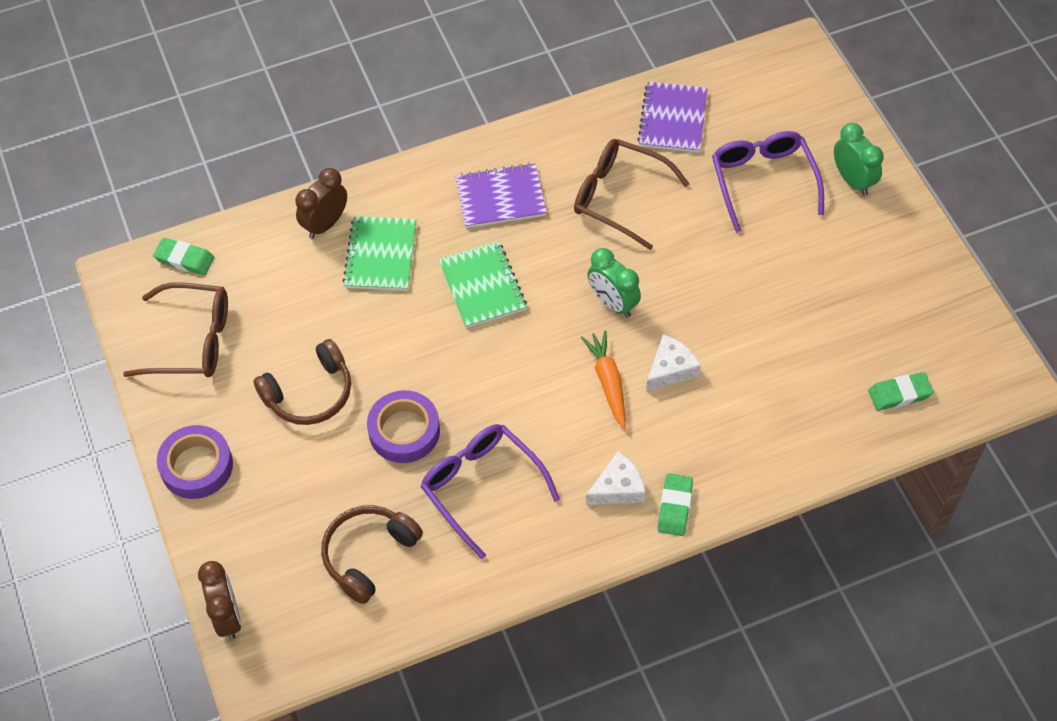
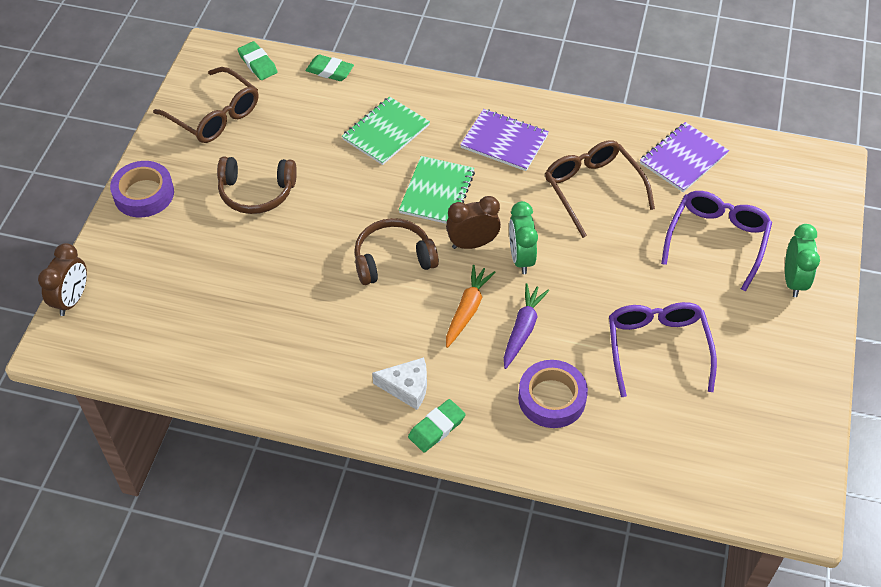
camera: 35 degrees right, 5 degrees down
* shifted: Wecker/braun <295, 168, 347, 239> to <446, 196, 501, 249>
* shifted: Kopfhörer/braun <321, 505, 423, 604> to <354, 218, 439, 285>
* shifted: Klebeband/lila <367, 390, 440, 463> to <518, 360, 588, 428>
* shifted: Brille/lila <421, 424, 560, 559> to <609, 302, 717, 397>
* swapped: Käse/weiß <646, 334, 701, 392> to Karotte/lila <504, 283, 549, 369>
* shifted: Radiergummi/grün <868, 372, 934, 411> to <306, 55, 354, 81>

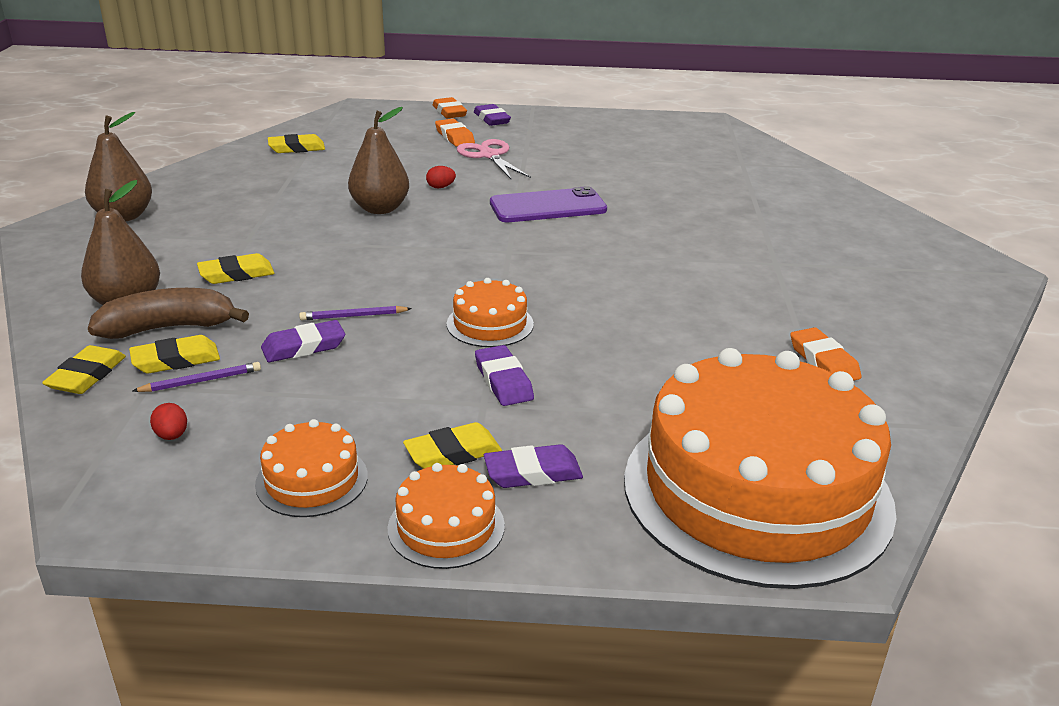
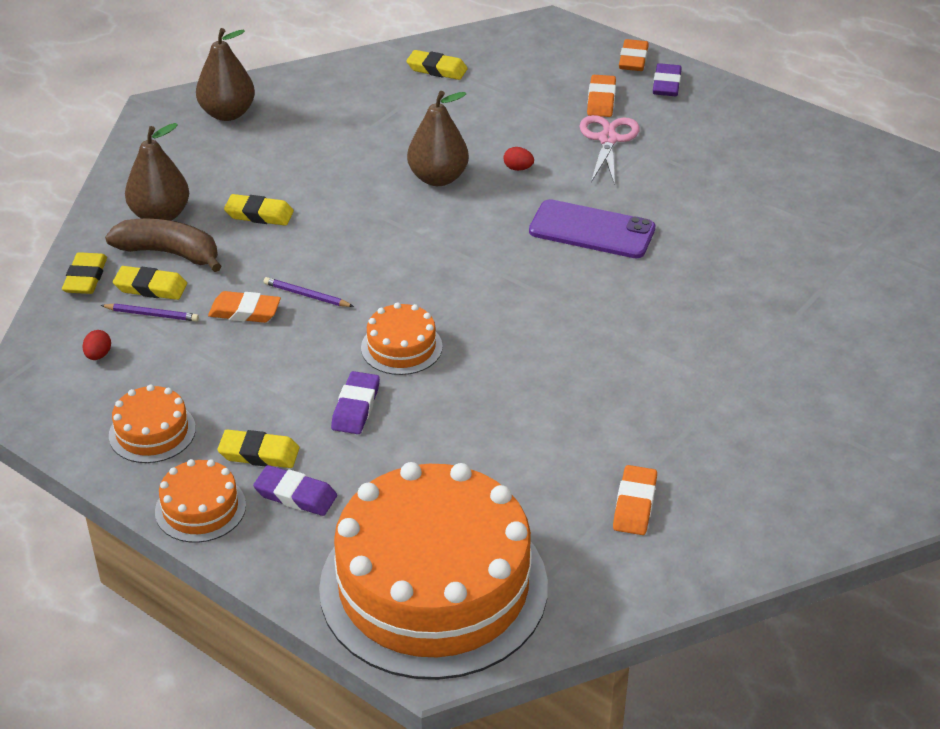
camera: 35 degrees right, 10 degrees up
* rotated: Radiergummi/gelb <42, 345, 126, 394> = <62, 252, 107, 294> 45 degrees counterclockwise
* repainted: Radiergummi/lila <261, 320, 345, 362> to Radiergummi/orange <208, 291, 281, 323>

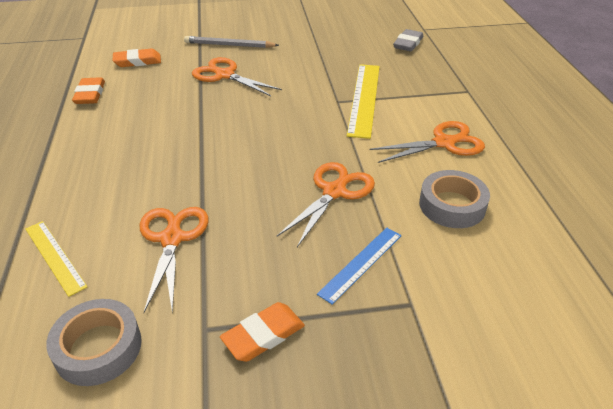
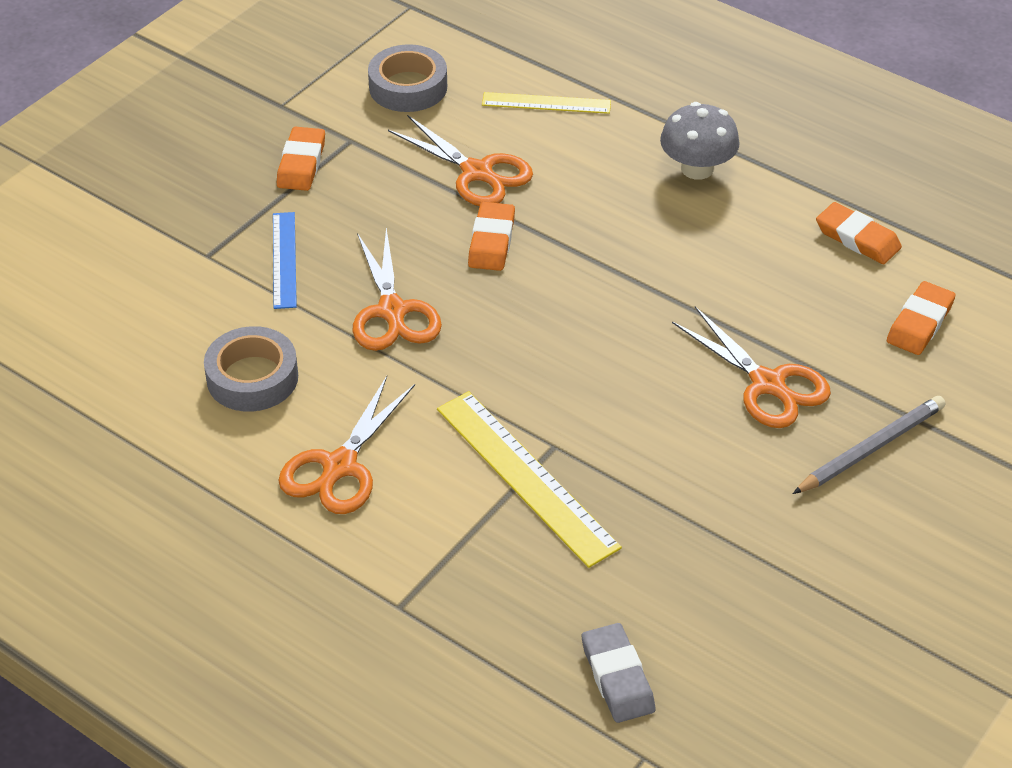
camera: 135 degrees right, 5 degrees up
* rotated: Schere/orange <192, 57, 282, 96> = <672, 306, 831, 428> 60 degrees clockwise
* new: Radiergummi/orange <468, 202, 515, 271>
* new: Pilz/grau <660, 102, 740, 180>

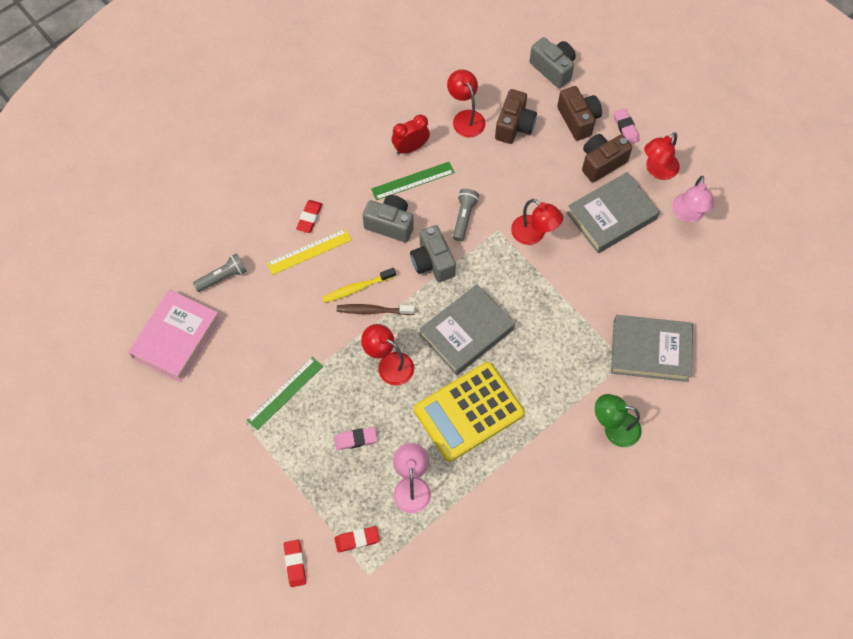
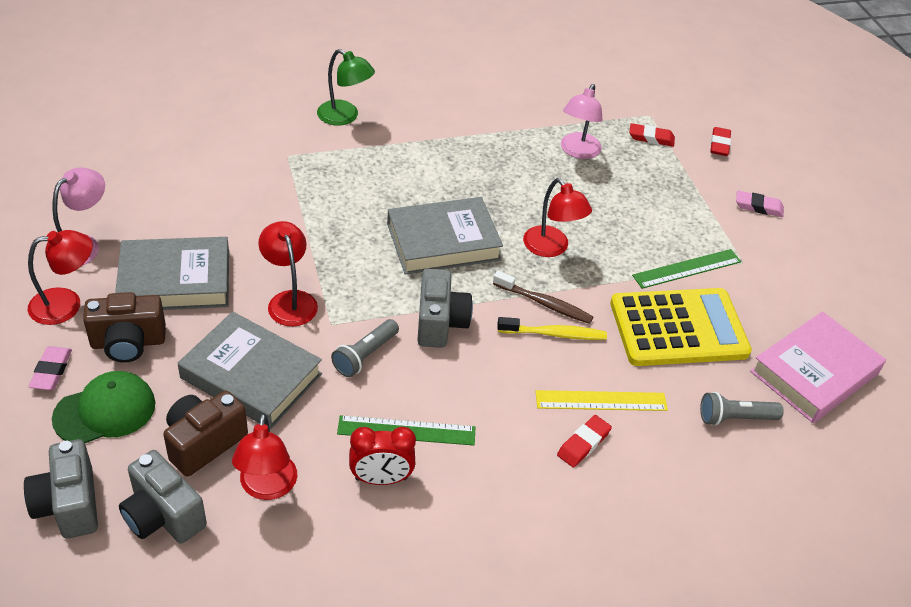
camera: 160 degrees left, 20 degrees down
* shifted: Radiergummi/rosa <334, 427, 378, 450> to <736, 191, 784, 217>
* shifted: Kamera/grau <363, 195, 414, 242> to <119, 450, 207, 543>
* shifted: Taschenrechner/gelb <414, 362, 525, 462> to <610, 288, 752, 366>
* swapped: Kamera/braun <557, 86, 602, 141> to Kappe/grün <52, 371, 155, 443>
* shifted: Buch/grau <611, 315, 693, 382> to <178, 311, 322, 429>

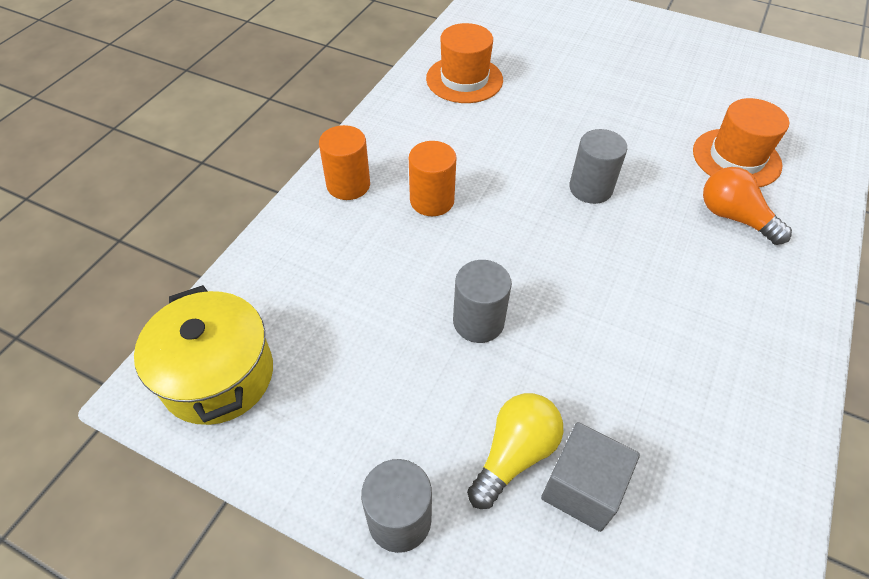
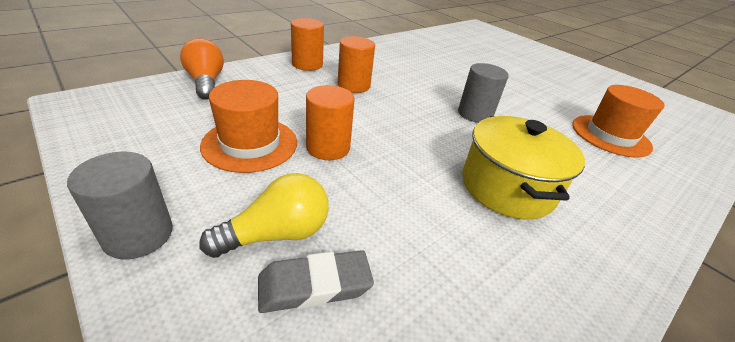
camera: 20 degrees right, 15 degrees down
* shifted: Kochtopf/gelb <134, 285, 273, 425> to <462, 116, 585, 220>
* shifted: Hut/orange <426, 23, 503, 103> to <200, 80, 297, 173>
* repainted: Vollzylinder/grau <453, 260, 512, 343> to Vollzylinder/orange <306, 85, 354, 160>
* swapped: Kubus/grau <541, 422, 640, 532> to Radiergummi/grau <258, 250, 374, 313>
* shifted: Glühbirne/orange <703, 167, 792, 245> to <180, 38, 224, 100>

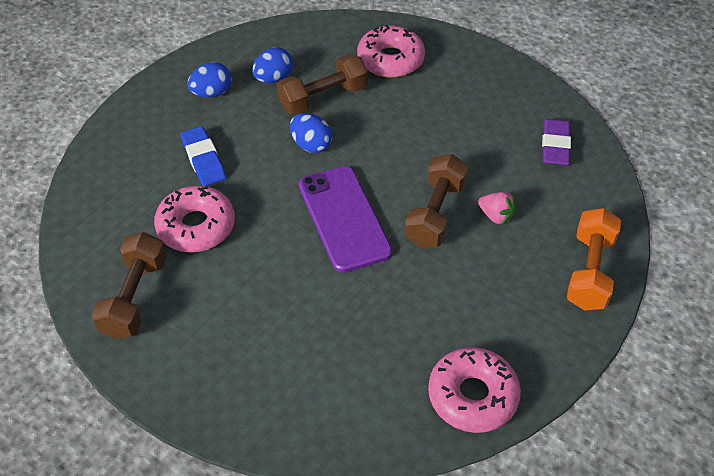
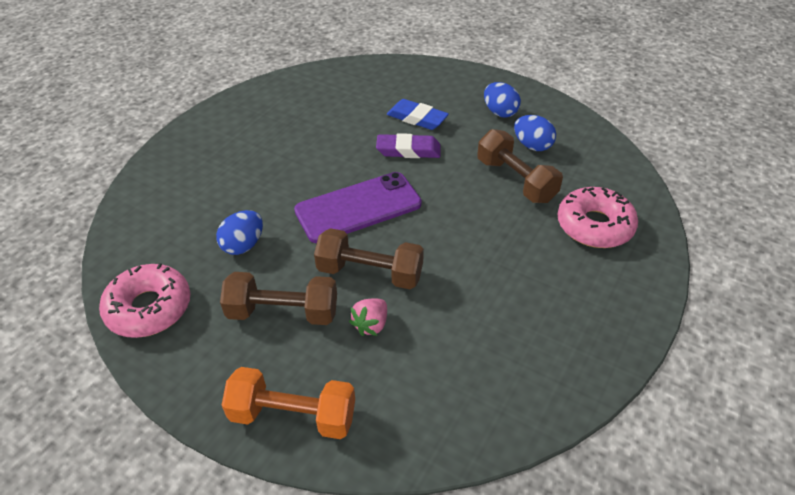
camera: 85 degrees right, 5 degrees down
* shifted: Hantel/braun <92, 232, 167, 339> to <220, 272, 337, 325>
* gone: Donut/rosa <154, 185, 235, 252>
* rotated: Radiergummi/blau <180, 126, 226, 186> = <387, 99, 449, 130> 60 degrees clockwise
* shifted: Ei/blau <290, 113, 332, 153> to <216, 210, 263, 255>
* shifted: Radiergummi/lila <542, 119, 571, 166> to <376, 133, 441, 158>

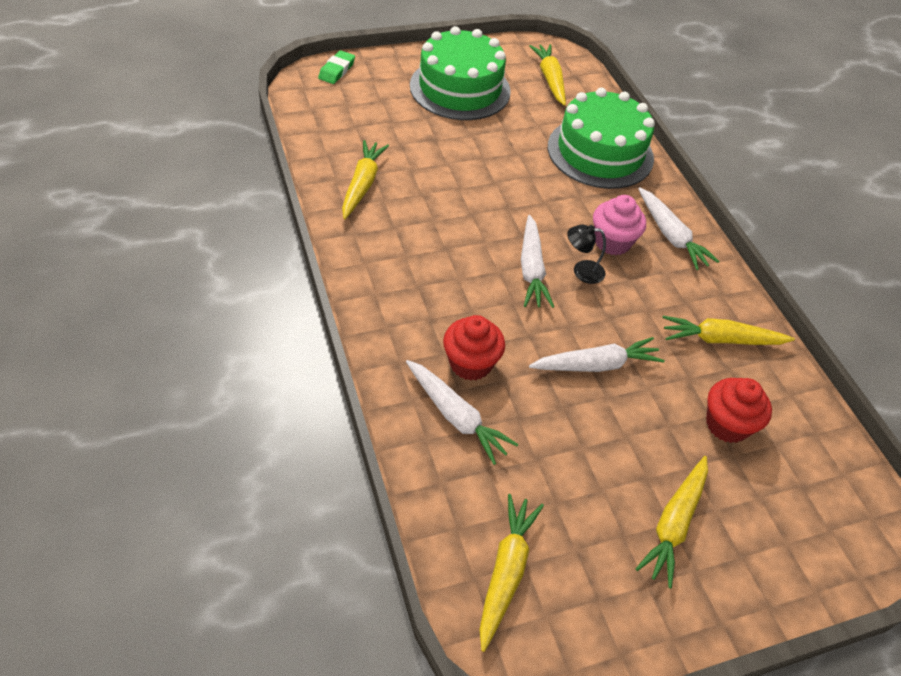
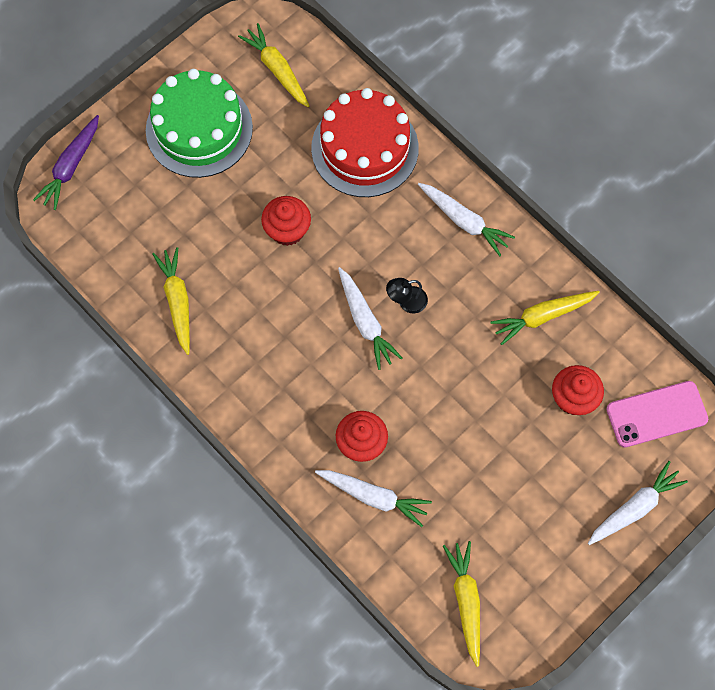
camera: 20 degrees left, 20 degrees up
* swapped: Radiergummi/grün <318, 50, 355, 84> to Karotte/lila <33, 115, 99, 210>
* shifted: Karotte/weiß <529, 337, 665, 372> to <588, 461, 688, 545>
* repainted: Kuchen/grün <548, 88, 655, 189> to Kuchen/rot <311, 88, 419, 197>
* gone: Muffin/rosa <593, 195, 646, 255>
* gone: Karotte/gelb <636, 456, 708, 588>
* new: Muffin/rot <261, 196, 311, 246>
* new: Handy/rosa <606, 381, 708, 448>

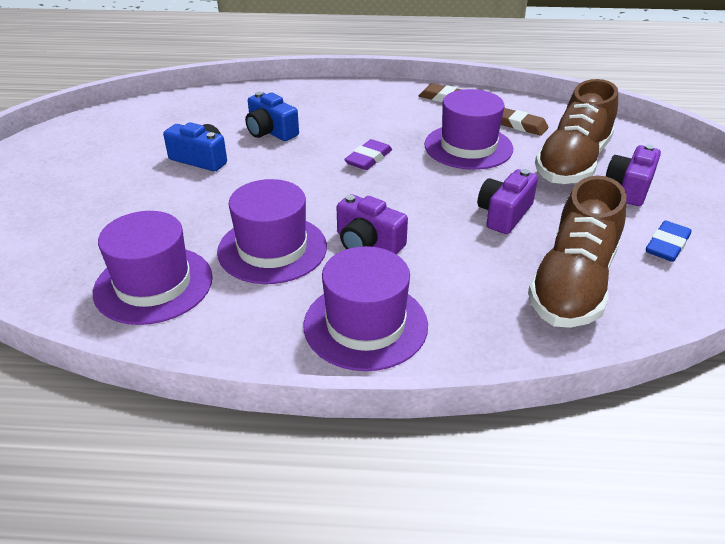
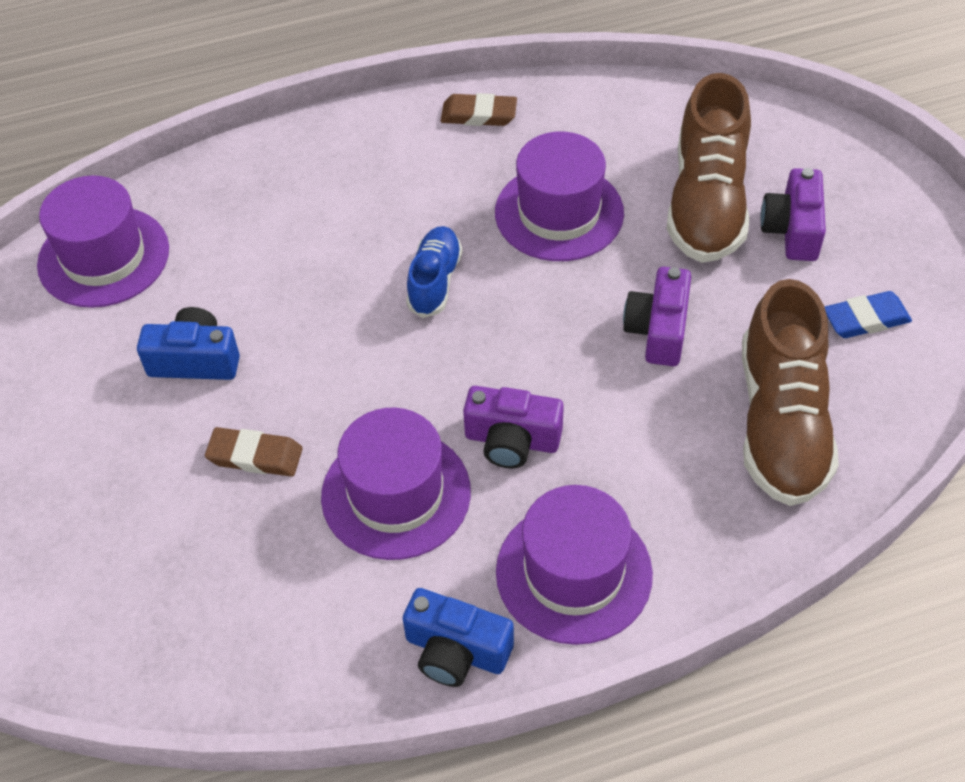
camera: 20 degrees left, 15 degrees up
* shifted: Hut/lila <93, 211, 213, 325> to <37, 175, 169, 308>
* shifted: Kamera/blau <245, 92, 299, 141> to <403, 588, 514, 687>
* swapped: Radiergummi/lila <344, 139, 392, 170> to Schuh/blau <406, 226, 463, 318>
* shifted: Radiergummi/braun <501, 108, 549, 136> to <205, 427, 303, 476>
* rotated: Radiergummi/blau <646, 220, 692, 262> = <825, 291, 912, 338> 60 degrees clockwise

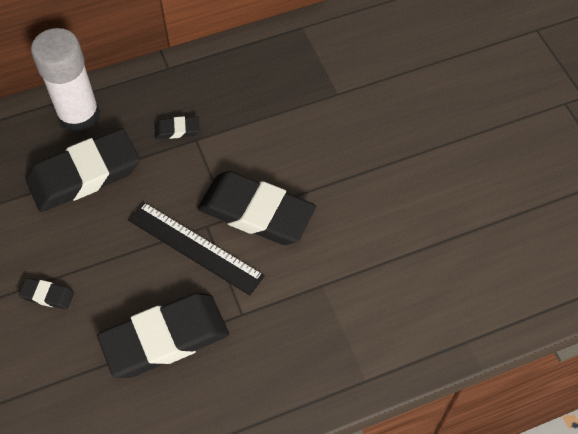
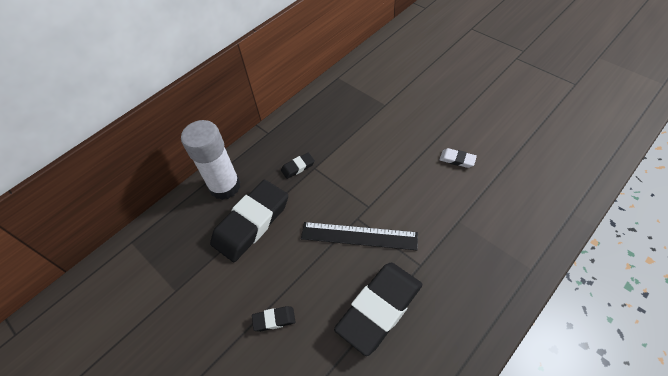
camera: 20 degrees left, 5 degrees down
* gone: Radiergummi/schwarz <198, 171, 316, 245>
* new: Radiergummi/weiß <439, 148, 477, 168>

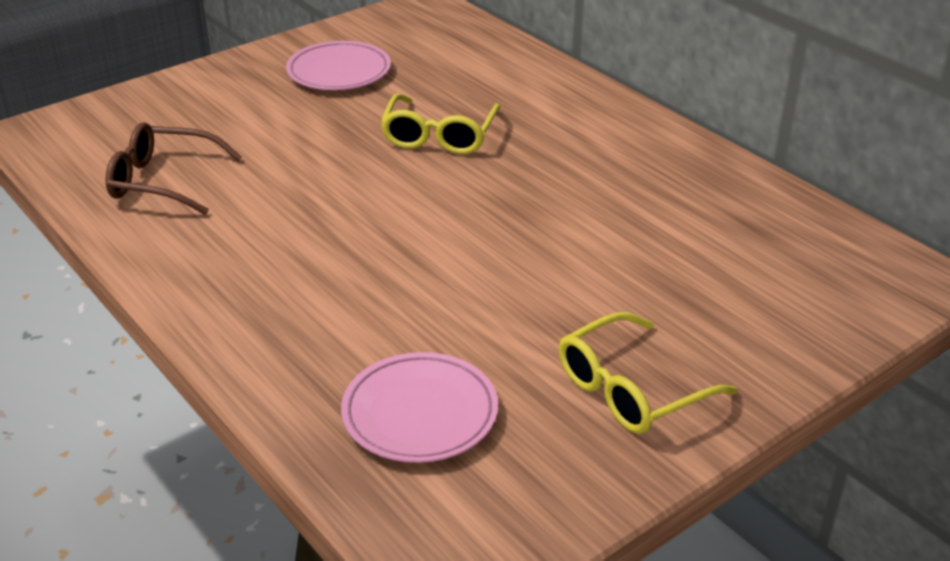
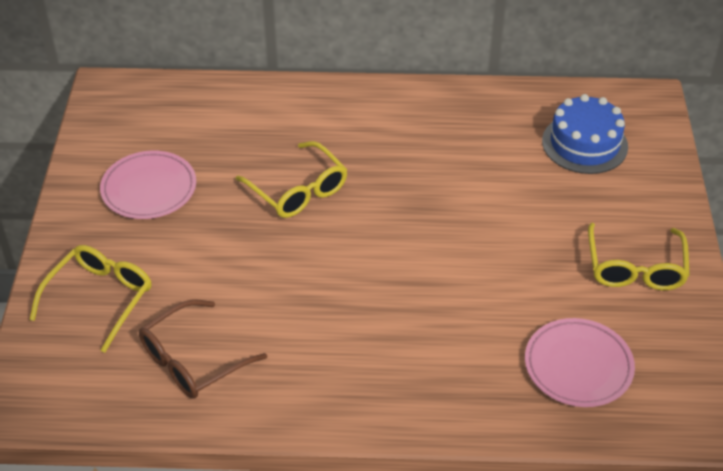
camera: 50 degrees left, 10 degrees up
* new: Brille/gelb <29, 245, 152, 353>
* new: Kuchen/blau <542, 94, 628, 174>

